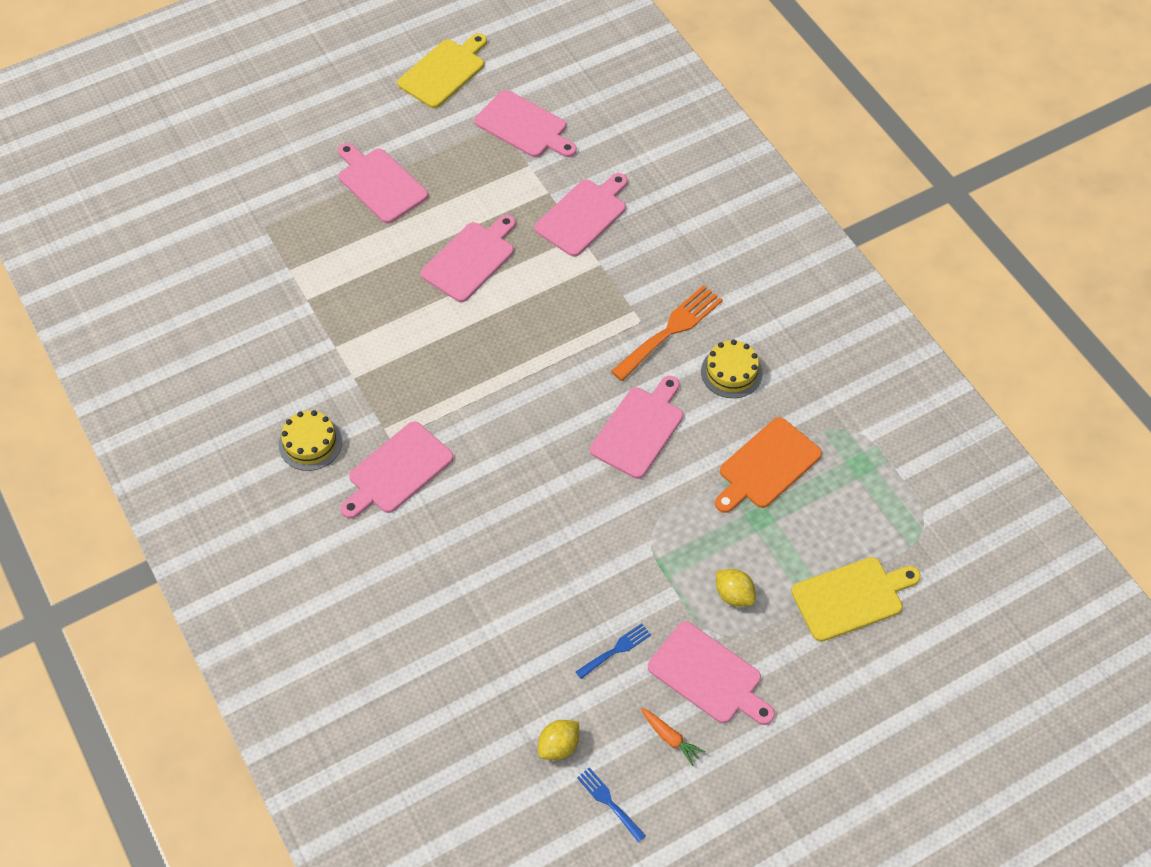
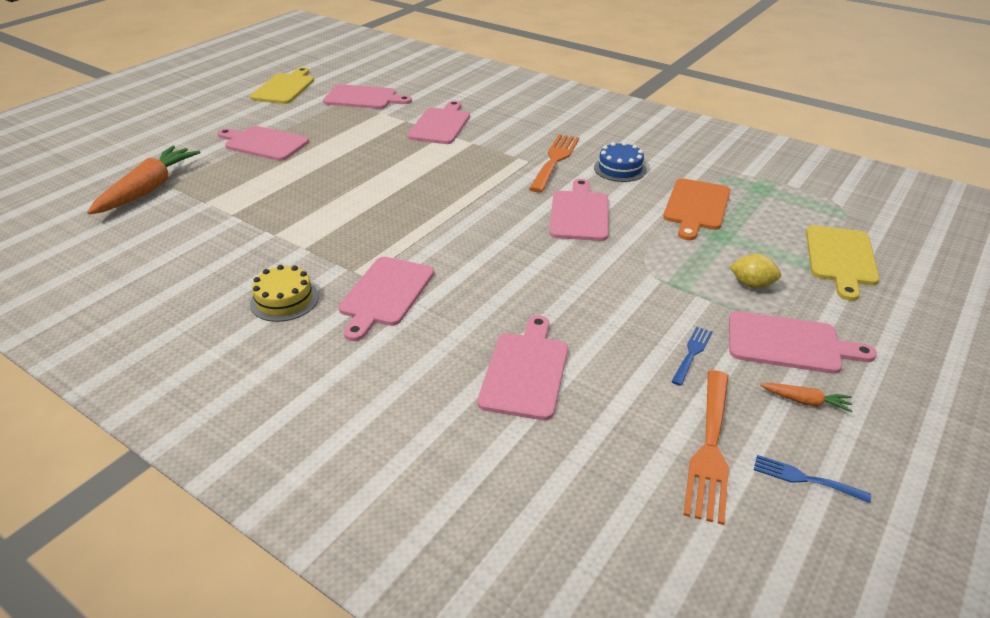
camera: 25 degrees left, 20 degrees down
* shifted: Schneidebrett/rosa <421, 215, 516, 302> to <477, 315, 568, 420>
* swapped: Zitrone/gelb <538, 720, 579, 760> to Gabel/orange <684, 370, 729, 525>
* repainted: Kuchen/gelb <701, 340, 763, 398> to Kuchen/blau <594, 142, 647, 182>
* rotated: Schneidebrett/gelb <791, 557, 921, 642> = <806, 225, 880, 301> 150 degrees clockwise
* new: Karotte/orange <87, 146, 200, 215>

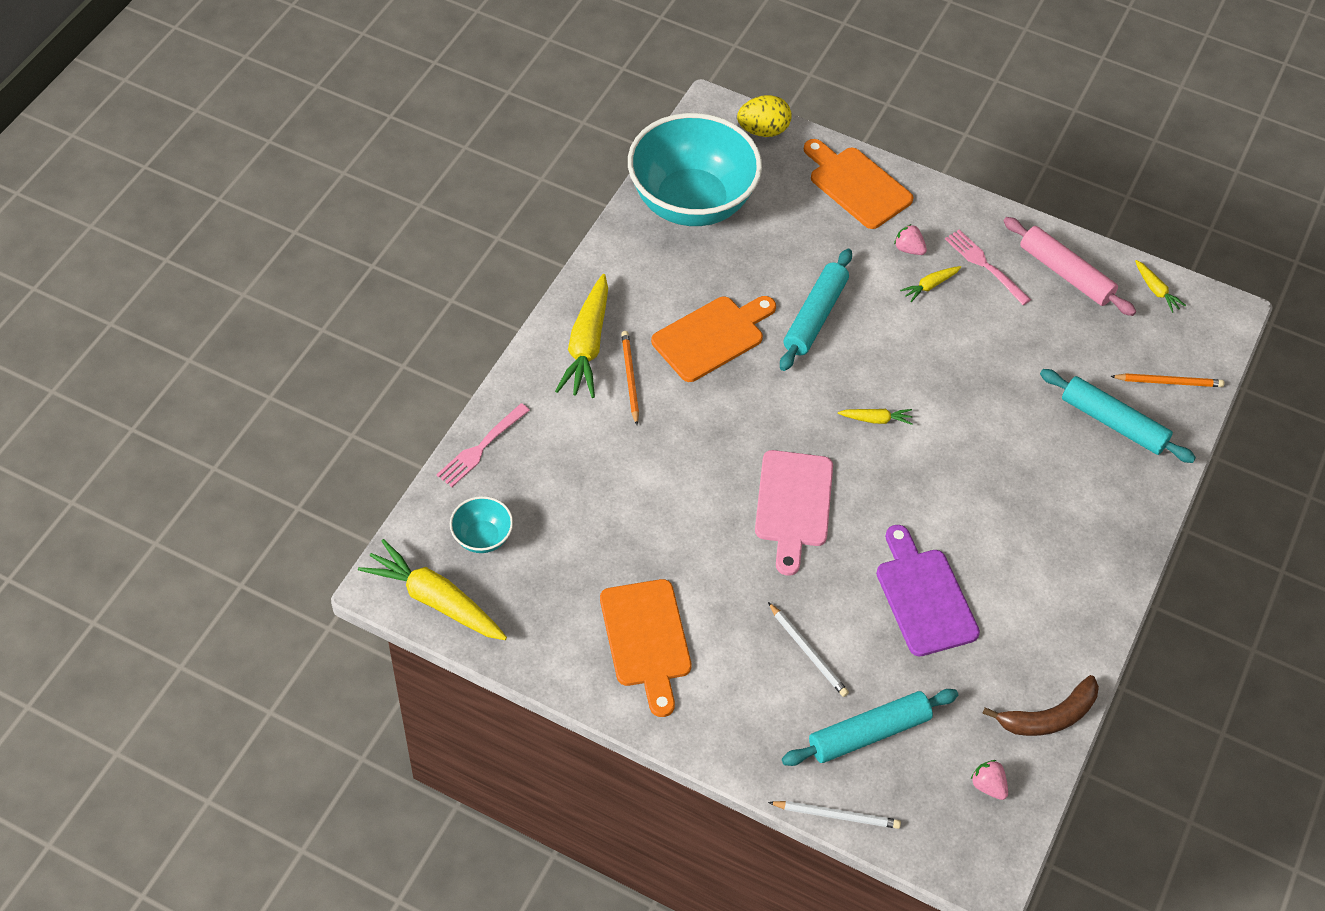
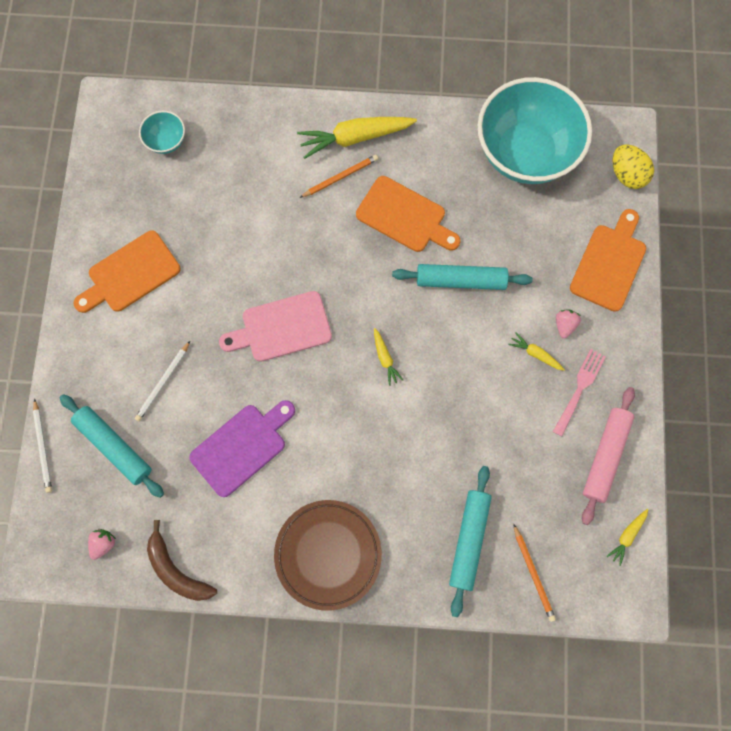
camera: 70 degrees right, 20 degrees up
* gone: Karotte/gelb <358, 539, 507, 640>
* gone: Gabel/rosa <436, 403, 530, 487>
* new: Teller/braun <274, 500, 382, 611>

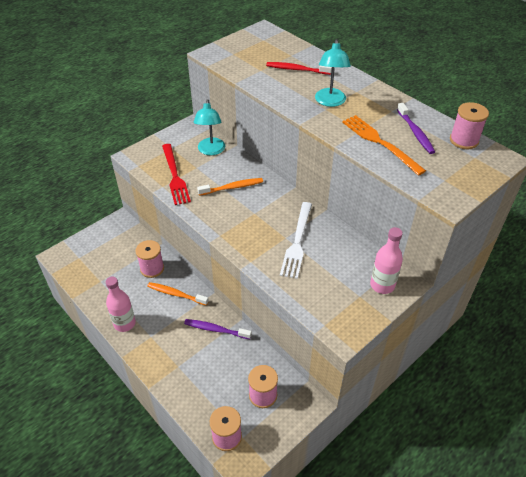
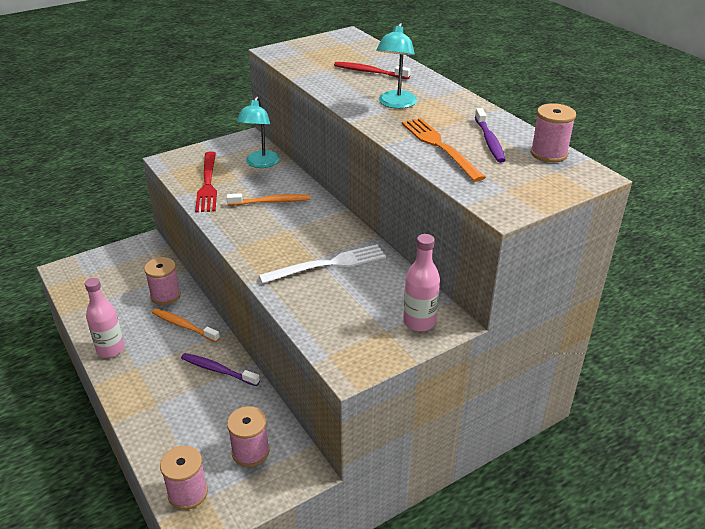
camera: 10 degrees right, 10 degrees down
* rotated: Gabel/weiß <280, 202, 312, 279> = <259, 244, 386, 284> 135 degrees counterclockwise

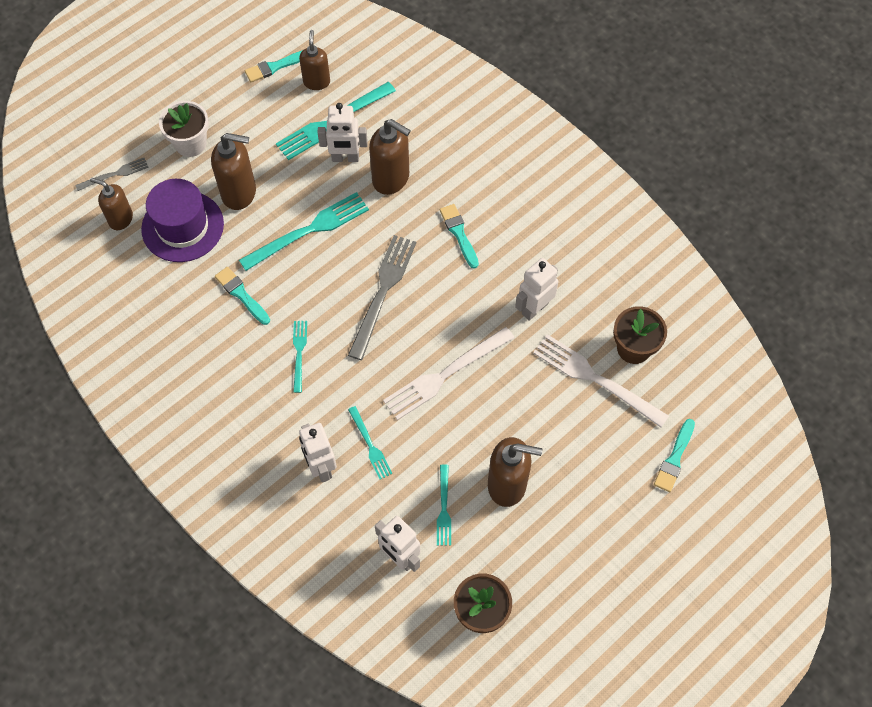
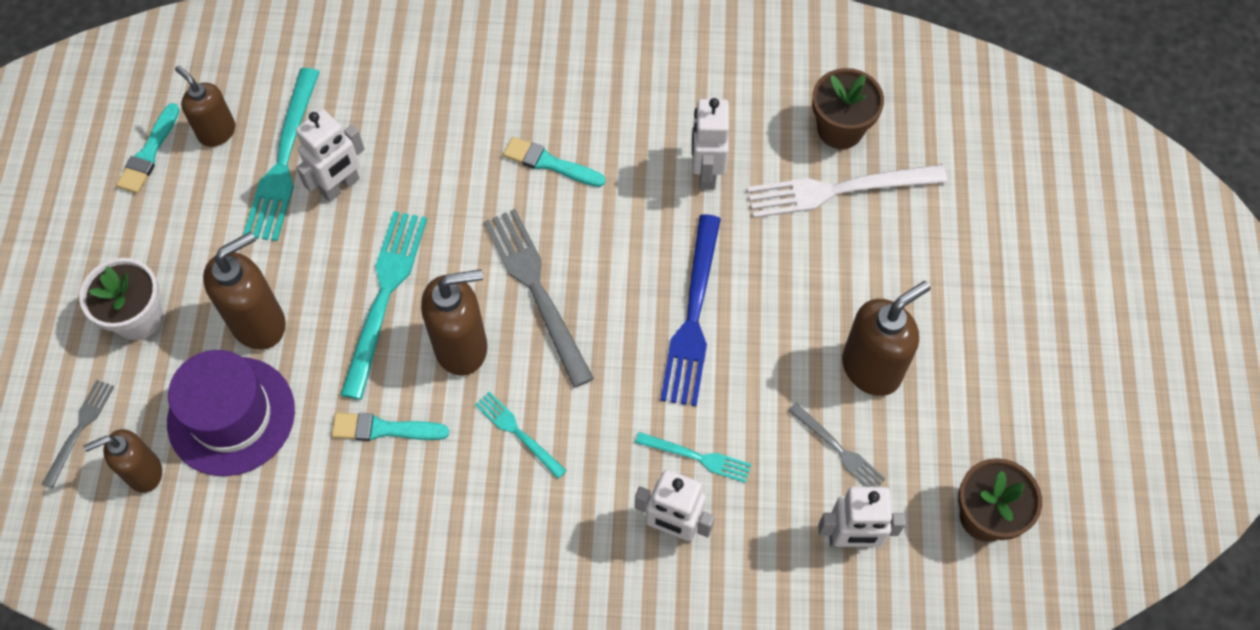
camera: 45 degrees left, 0 degrees up
* shifted: Seifenspender/braun <369, 119, 411, 195> to <421, 269, 487, 376>
* repainted: Gabel/weiß <383, 327, 514, 420> to Gabel/blau <660, 214, 721, 406>
* repainted: Gabel/türkis <437, 465, 451, 546> to Gabel/grau <788, 403, 886, 487>
* gone: Pinsel/türkis <654, 419, 695, 492>

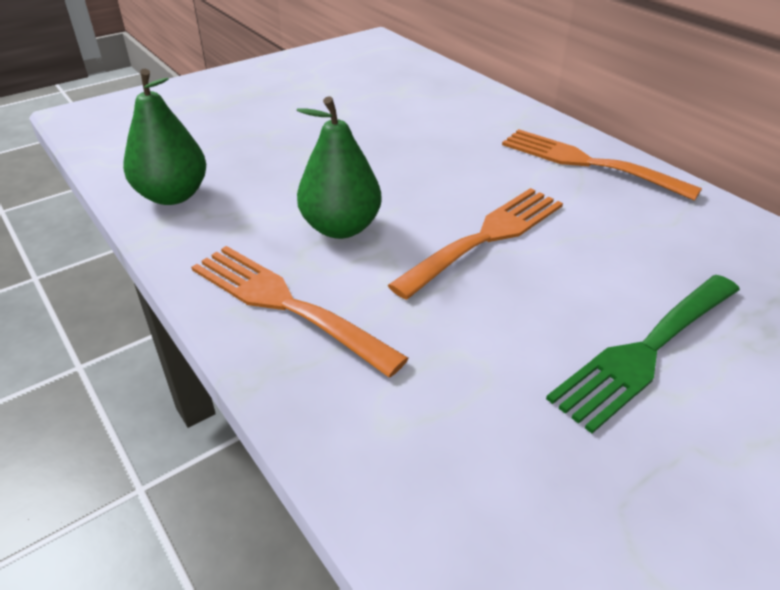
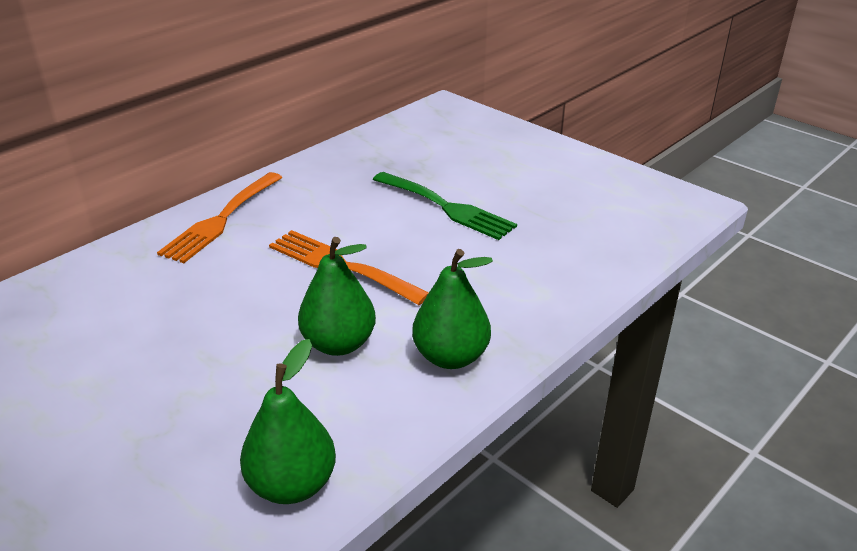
camera: 100 degrees left, 5 degrees down
* swapped: Gabel/orange <191, 246, 409, 377> to Birne/grün <412, 249, 493, 369>

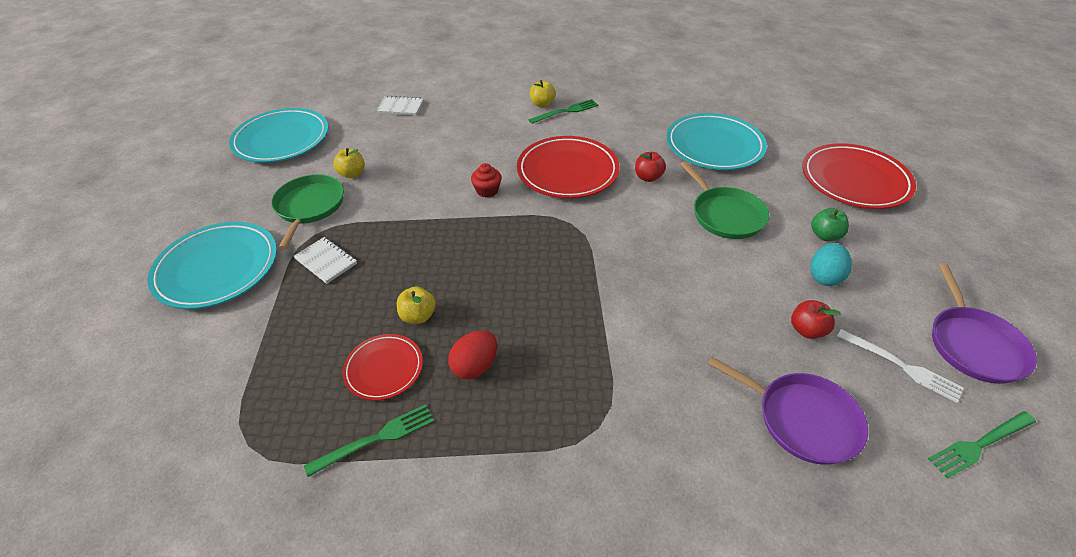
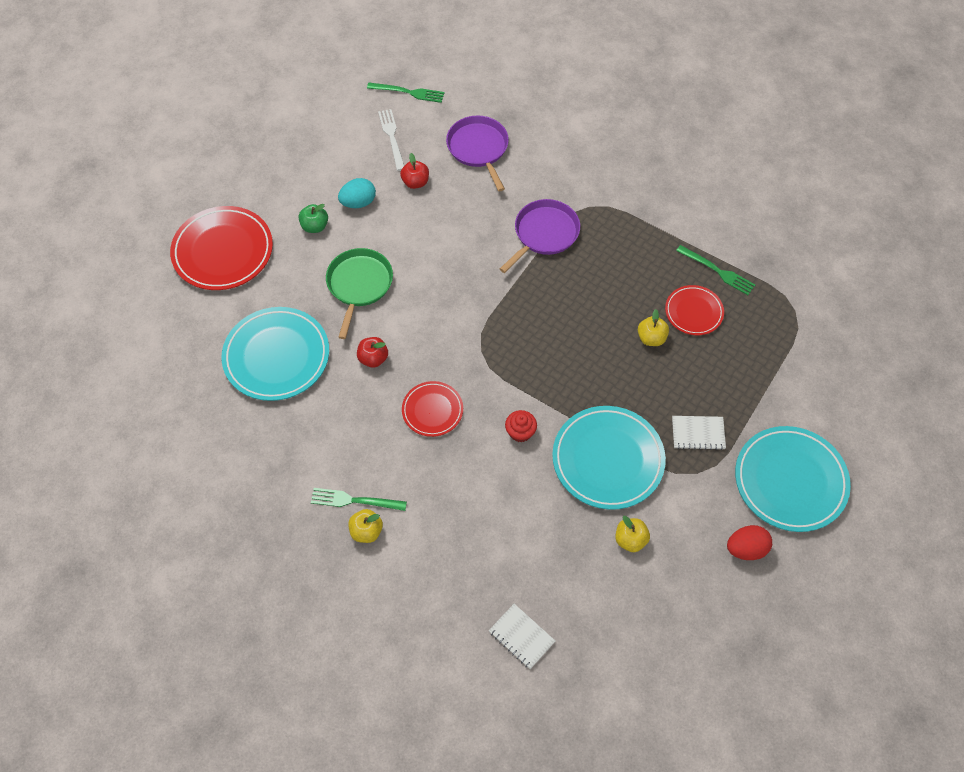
camera: 145 degrees left, 15 degrees up
* shifted: Teller/türkis <229, 108, 328, 163> to <552, 406, 666, 510>
* gone: Pfanne/grün <271, 174, 344, 250>
* rotated: Notizbuch/weiß <293, 237, 357, 284> = <672, 416, 726, 450> 75 degrees counterclockwise
* rotated: Gabel/grün <304, 404, 434, 477> = <676, 245, 755, 295> 150 degrees counterclockwise
* shifted: Ei/rot <448, 330, 497, 379> to <727, 525, 772, 560>
* scaled: Teller/rot <517, 136, 620, 199> = <402, 381, 463, 437> x0.56
* shifted: Pfanne/lila <932, 264, 1037, 384> to <500, 199, 580, 273>

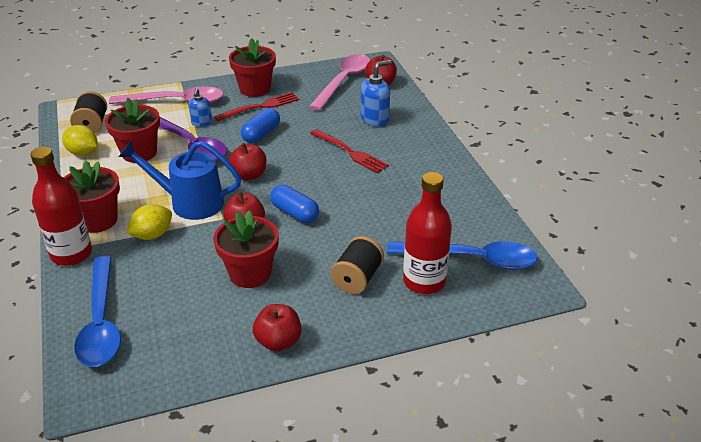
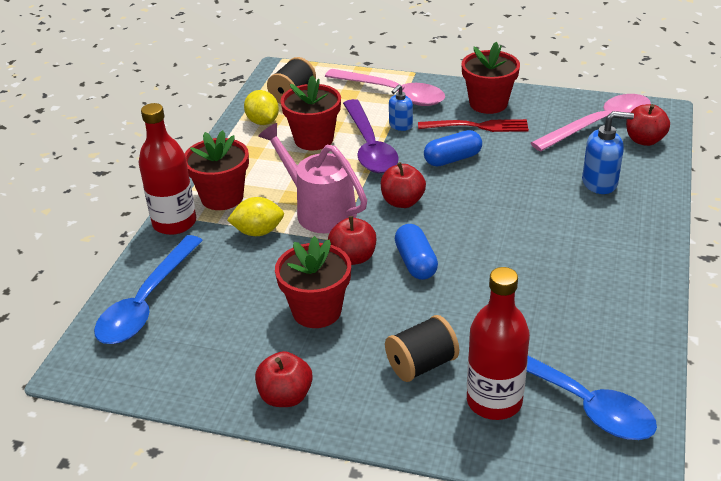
camera: 35 degrees right, 0 degrees up
* repainted: Gießkanne/blau <119, 141, 241, 220> to Gießkanne/rosa <258, 123, 367, 233>
* gone: Gabel/rot <310, 129, 389, 173>

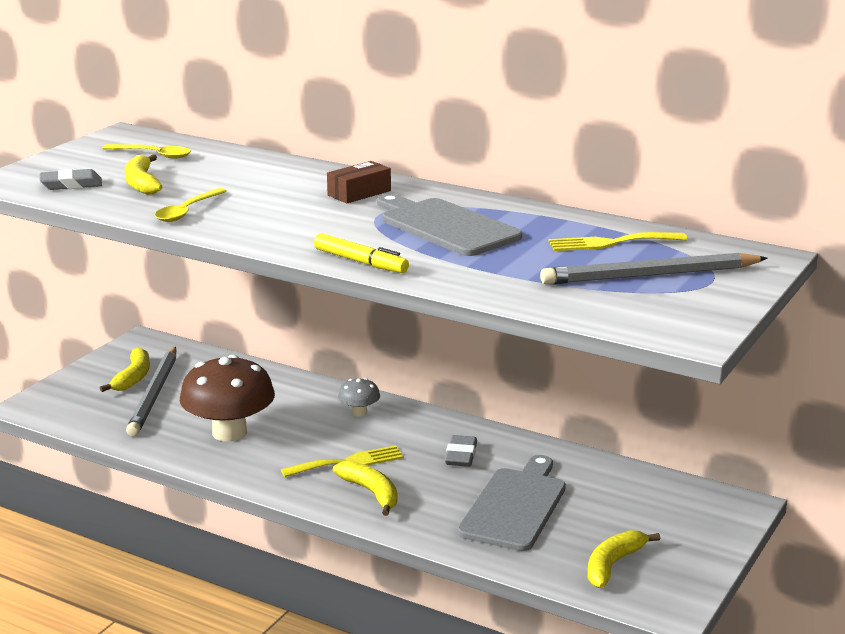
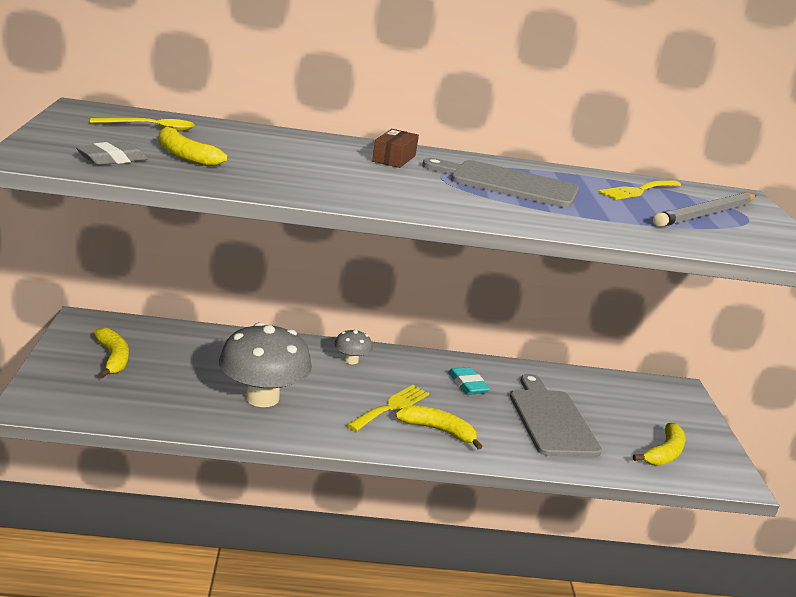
camera: 35 degrees left, 0 degrees up
* gone: Bleistift/grau <126, 347, 176, 437>
* gone: Löffel/gelb <155, 188, 227, 222>
* repainted: Pilz/braun <180, 355, 275, 442> to Pilz/grau <219, 322, 312, 407>
* gone: Filzstift/gelb <314, 233, 409, 273>
* repainted: Radiergummi/grau <445, 435, 477, 467> to Radiergummi/türkis <448, 367, 490, 395>
* rotated: Banane/gelb <587, 530, 660, 588> = <633, 423, 686, 465> 150 degrees counterclockwise

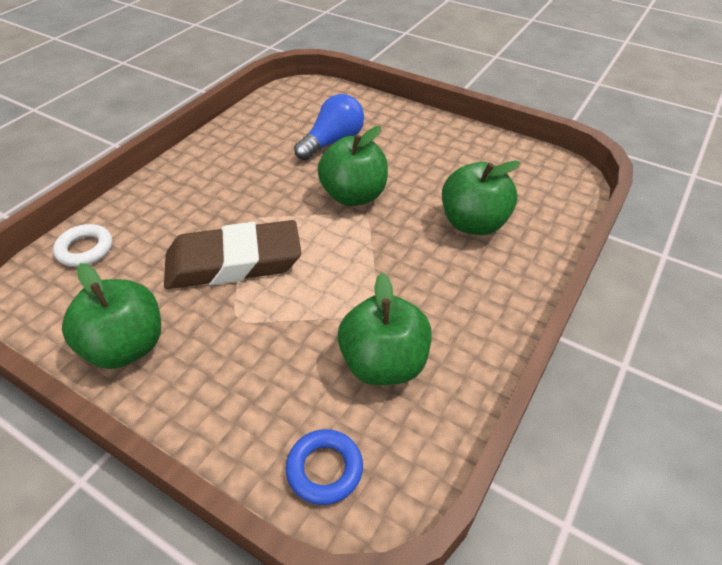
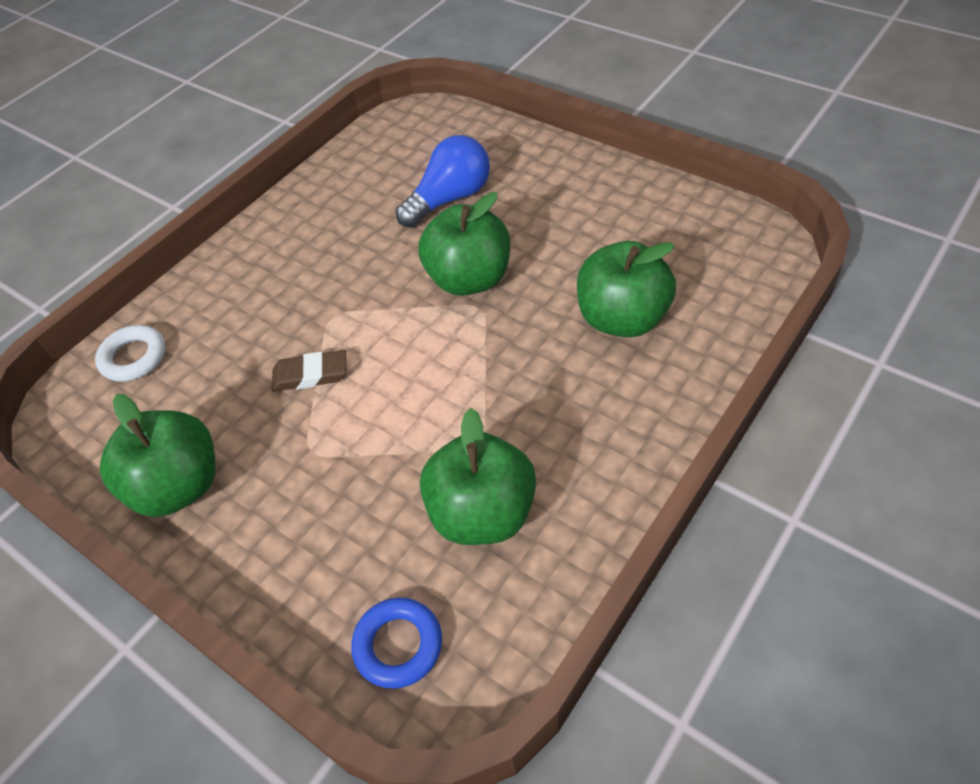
camera: 10 degrees right, 5 degrees up
* scaled: Radiergummi/braun <164, 220, 301, 289> = <271, 350, 346, 392> x0.46

